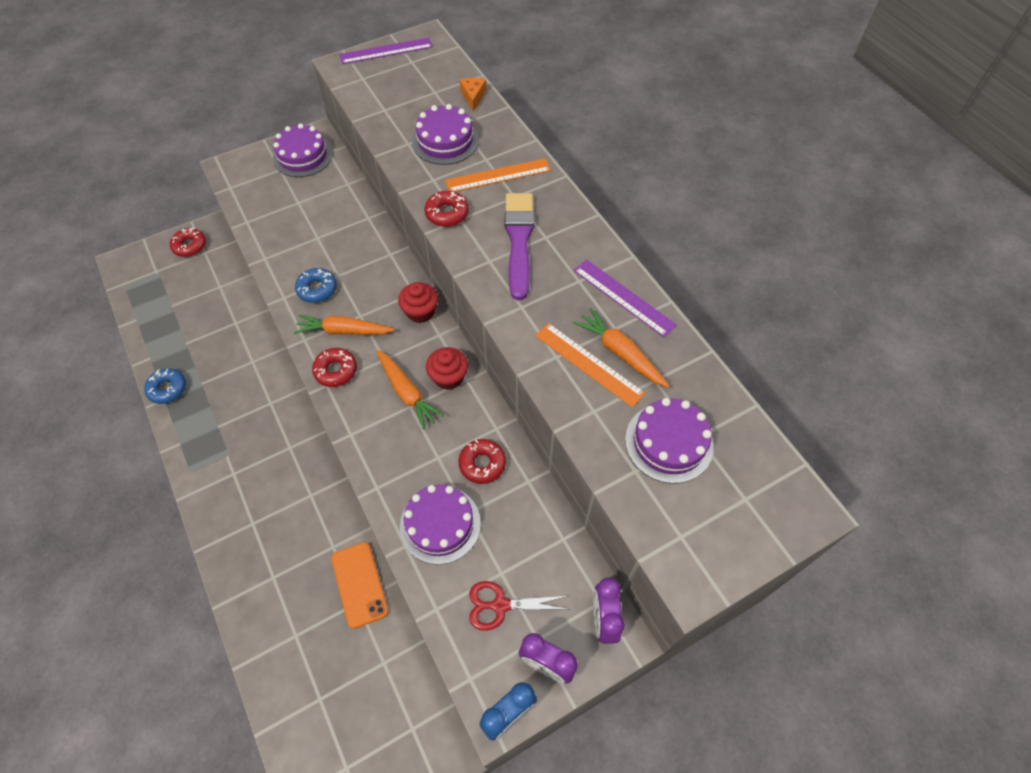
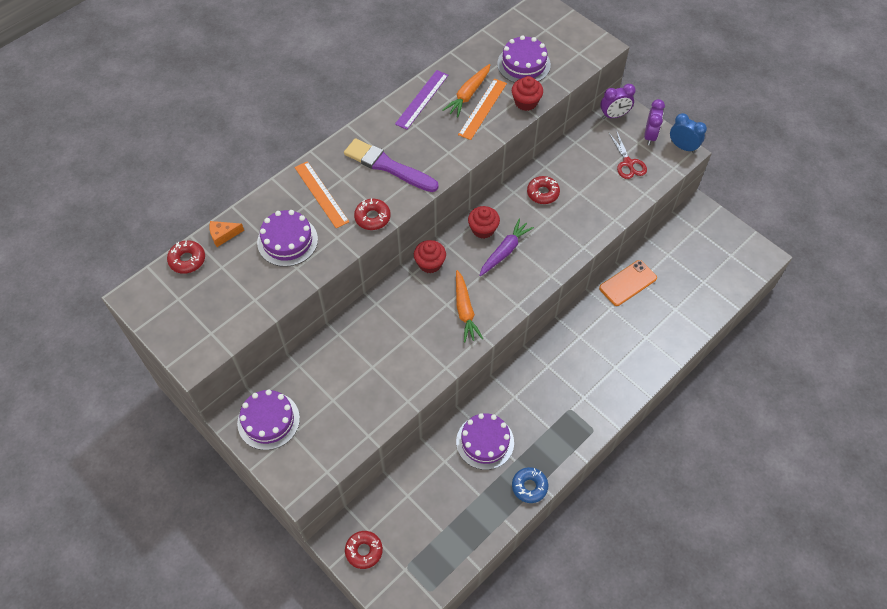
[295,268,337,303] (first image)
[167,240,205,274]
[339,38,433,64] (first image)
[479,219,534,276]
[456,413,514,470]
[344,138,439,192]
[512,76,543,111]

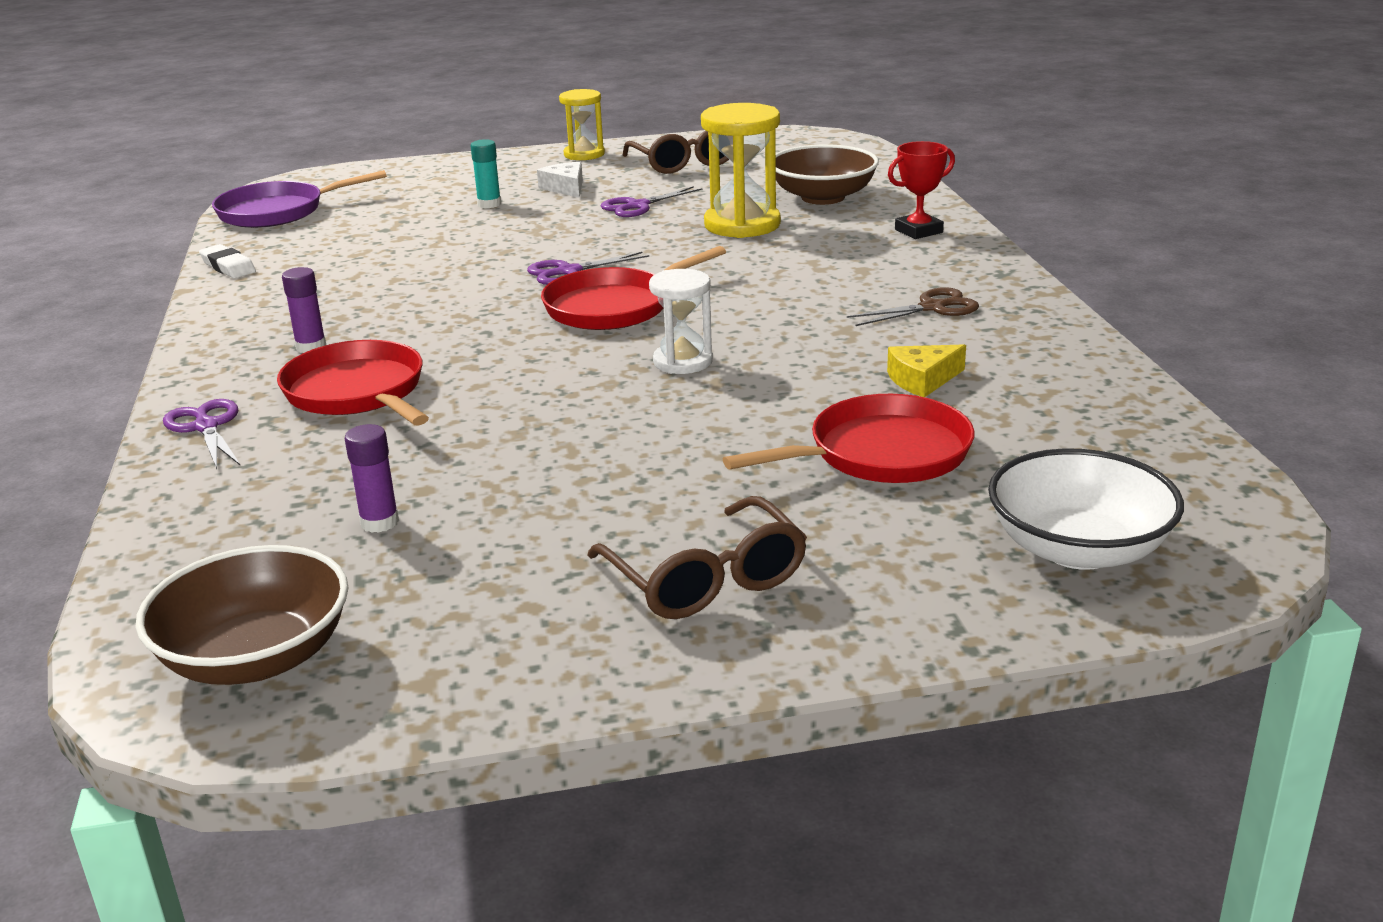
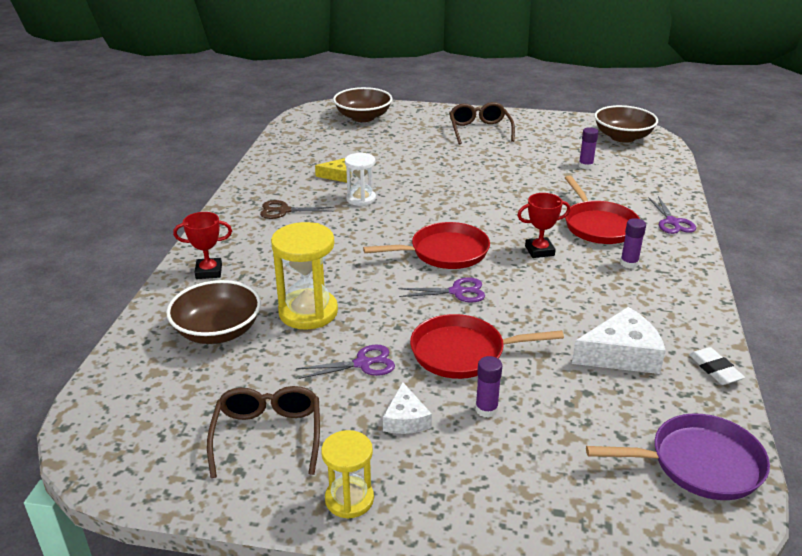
[475,356,502,418]
[345,153,376,206]
[410,314,564,379]
[333,87,393,122]
[517,193,570,258]
[572,307,666,374]

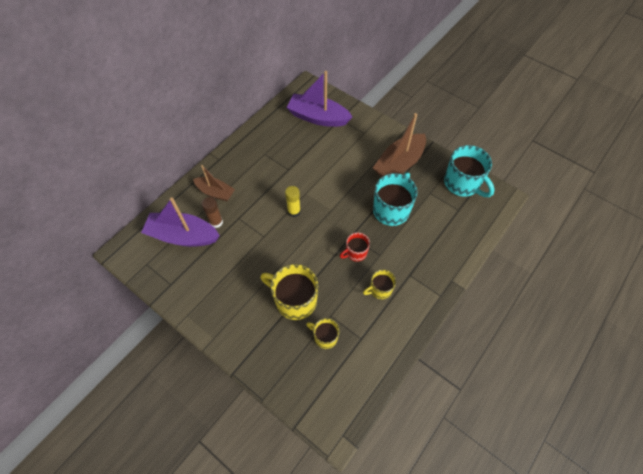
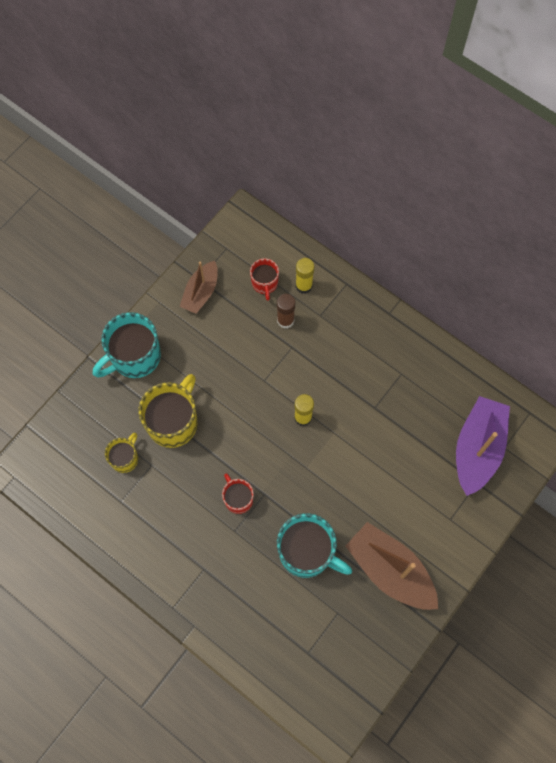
[250,258,279,301]
[180,261,218,314]
[363,270,396,299] (first image)
[93,312,161,378]
[296,258,314,294]

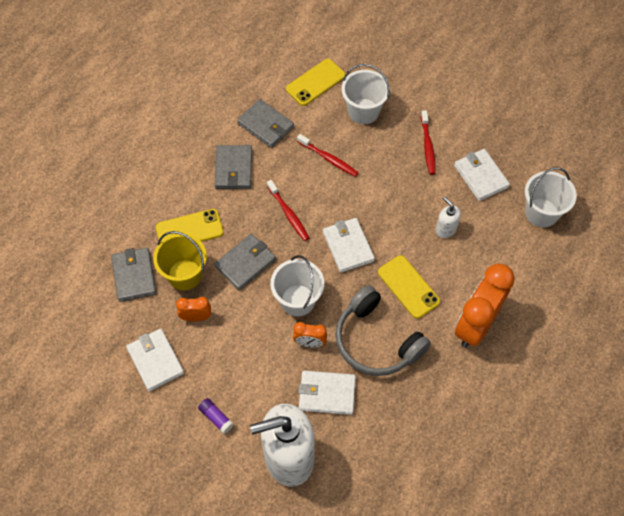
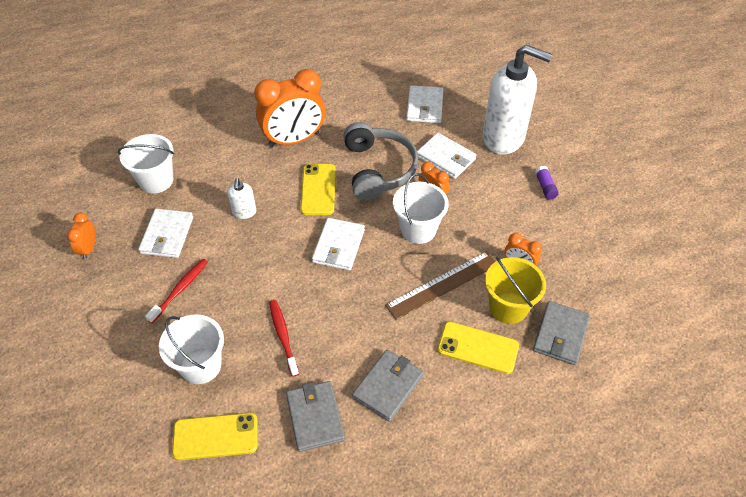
[406,85,443,123]
[385,251,496,320]
[267,180,309,241] (first image)
[67,213,95,259]

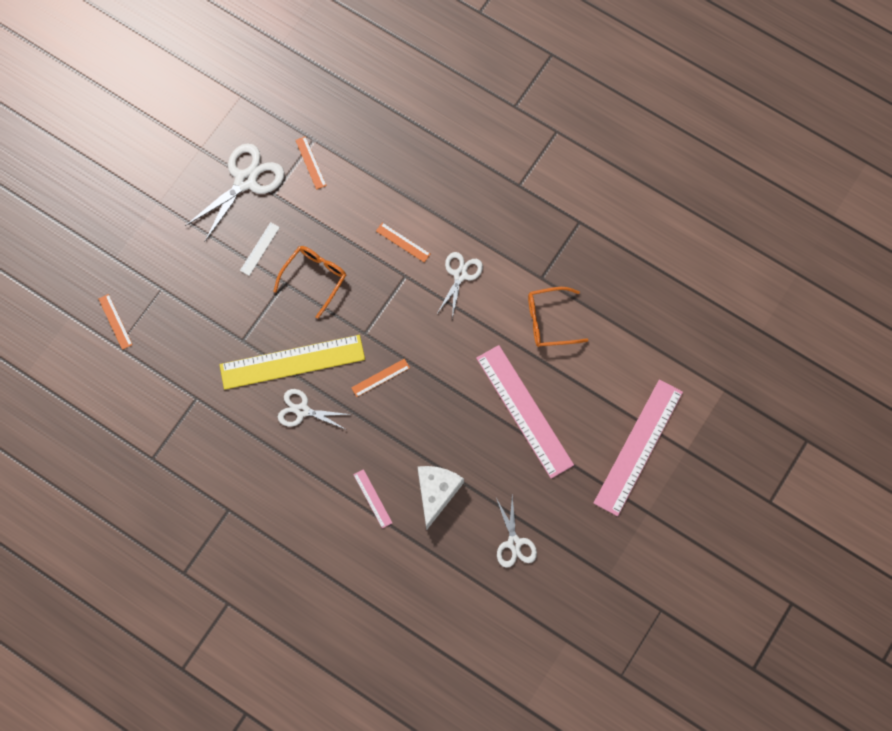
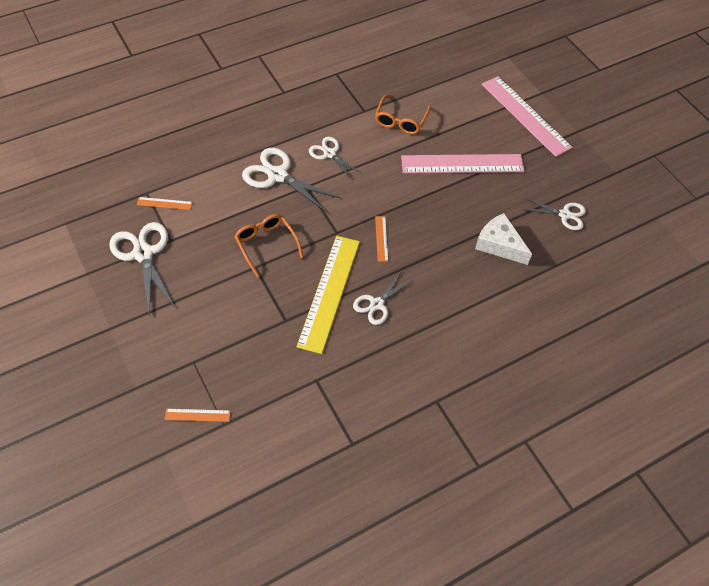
[240,222,280,276] (first image)
[353,469,392,529] (first image)
[242,148,340,212]

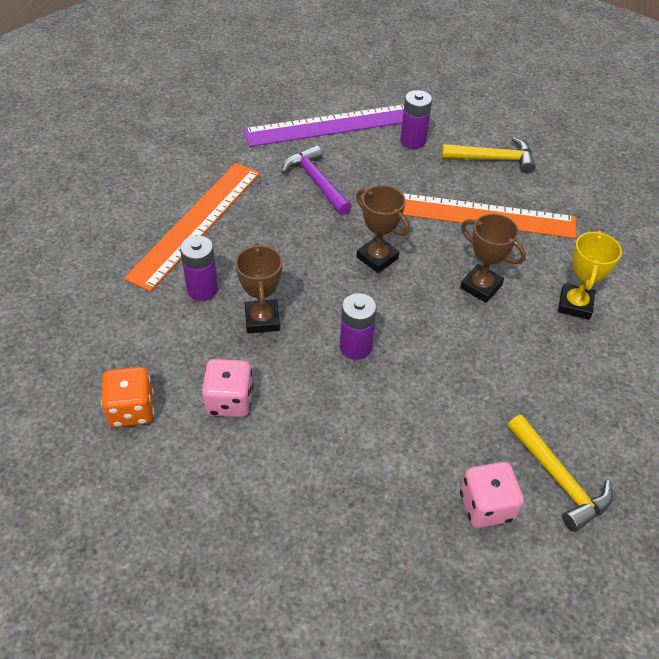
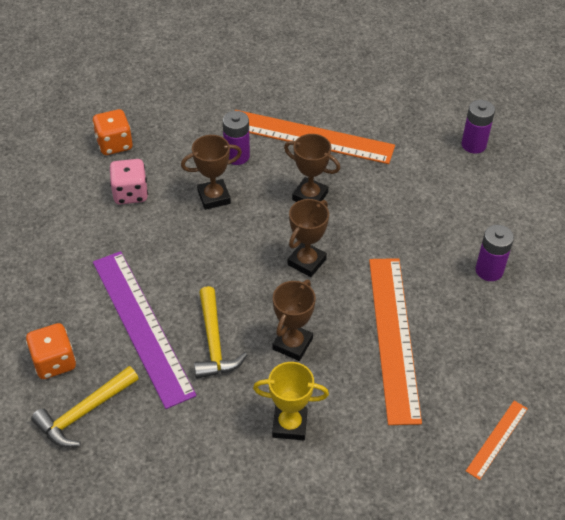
[93,251,196,409]
[281,145,352,215] (first image)
[461,100,495,154]
[194,286,247,379]
[26,323,76,379]
[284,134,340,202]
[466,401,528,480]

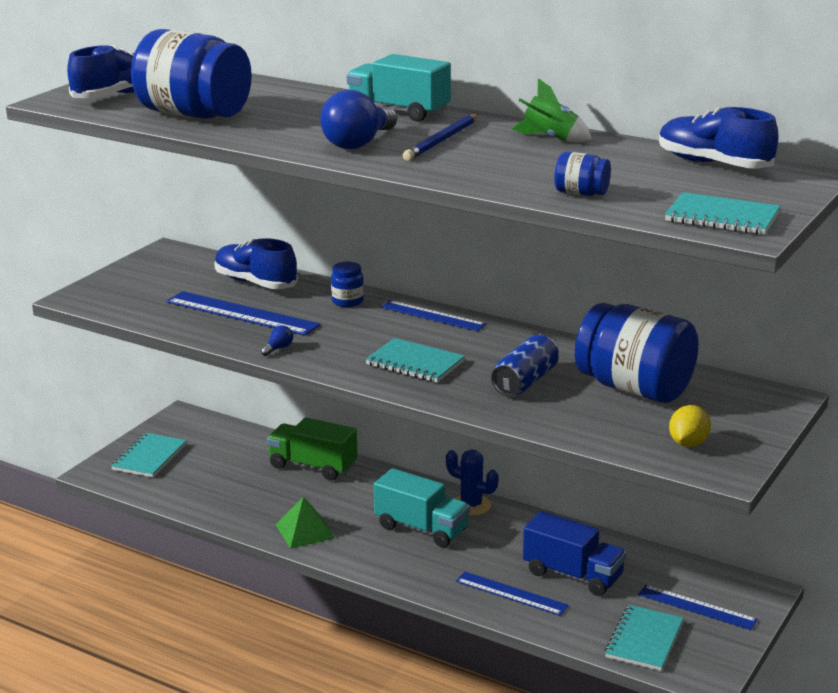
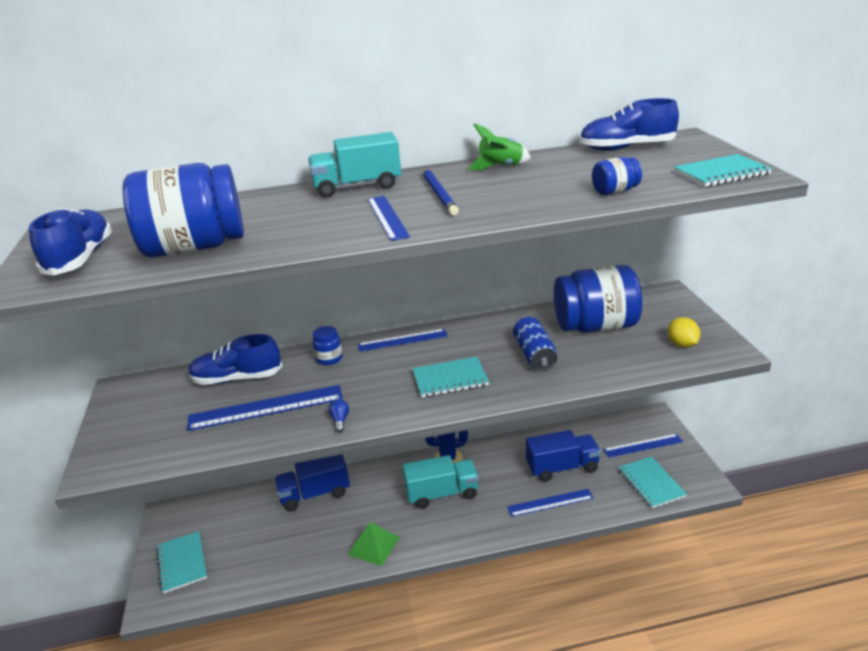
[275,454,350,511]
[368,196,410,241]

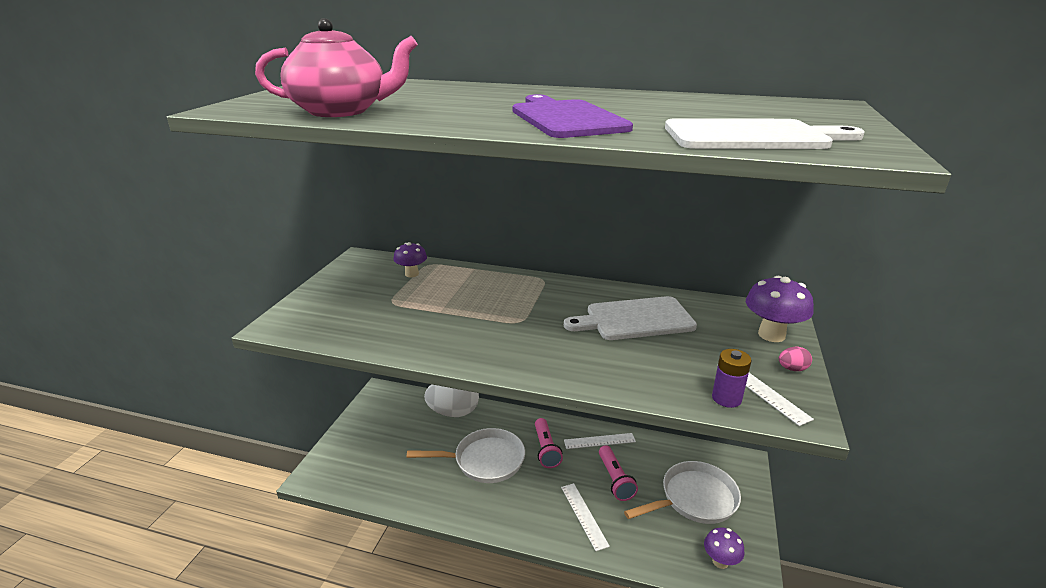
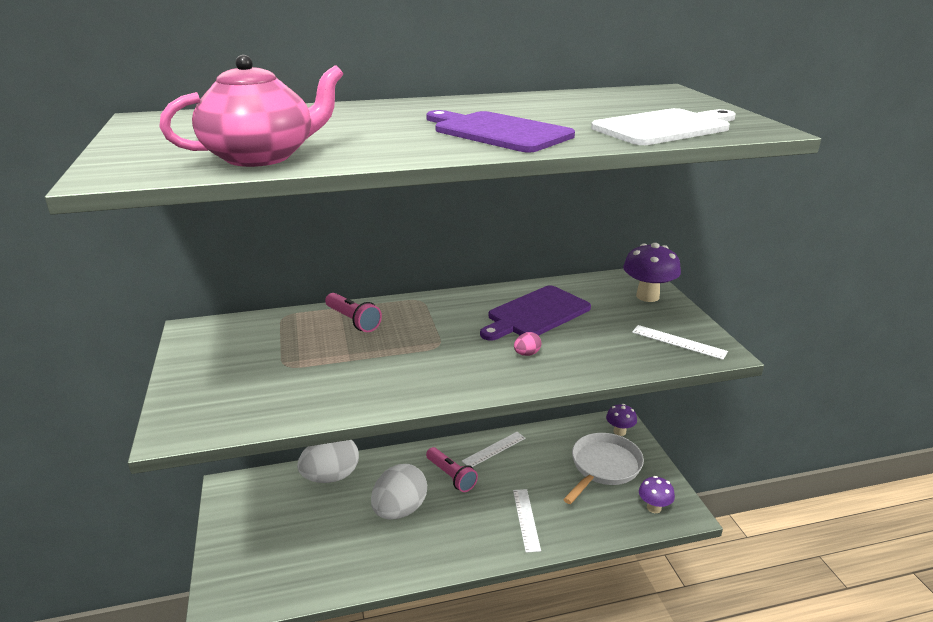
[606,404,637,436]
[371,464,427,519]
[513,489,541,553]
[480,285,591,341]
[325,293,382,332]
[712,349,752,408] (first image)
[514,332,541,356]

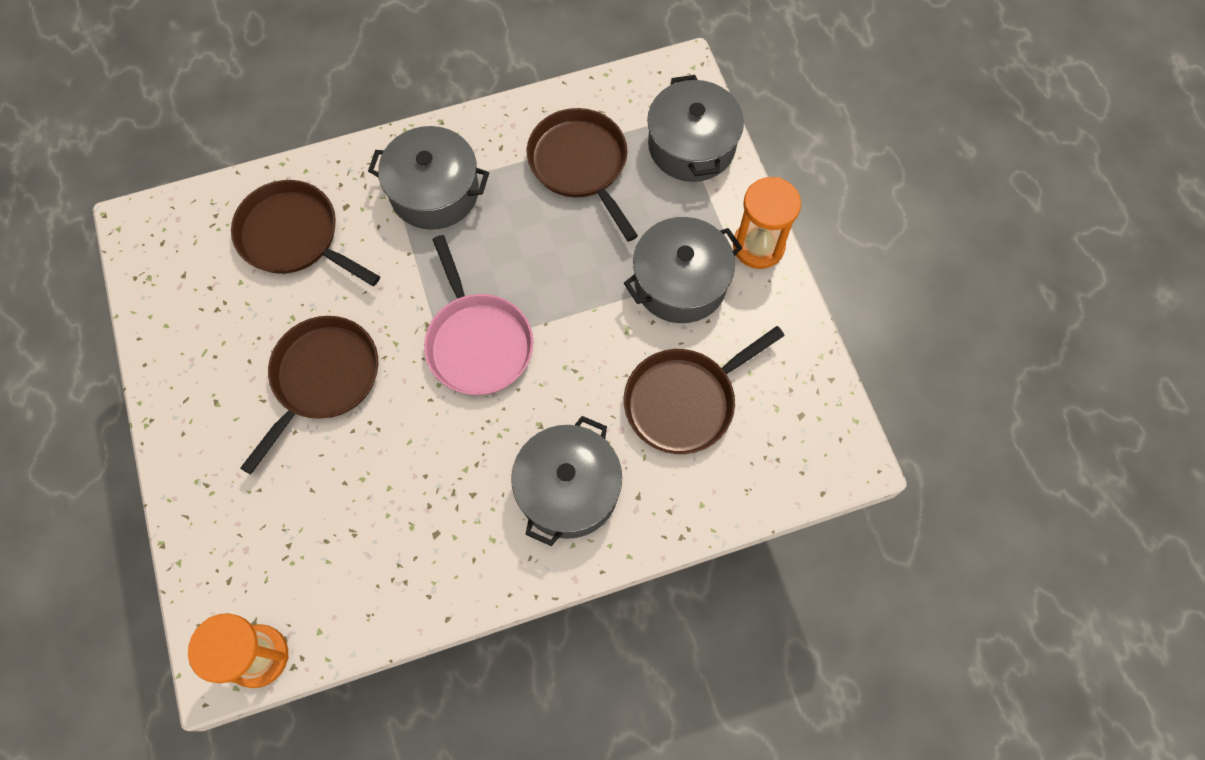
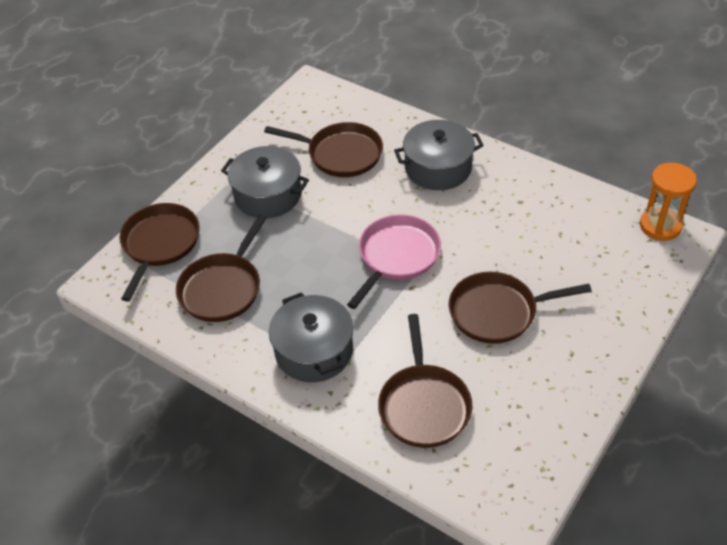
[119,203,200,302]
[733,177,801,269] (first image)

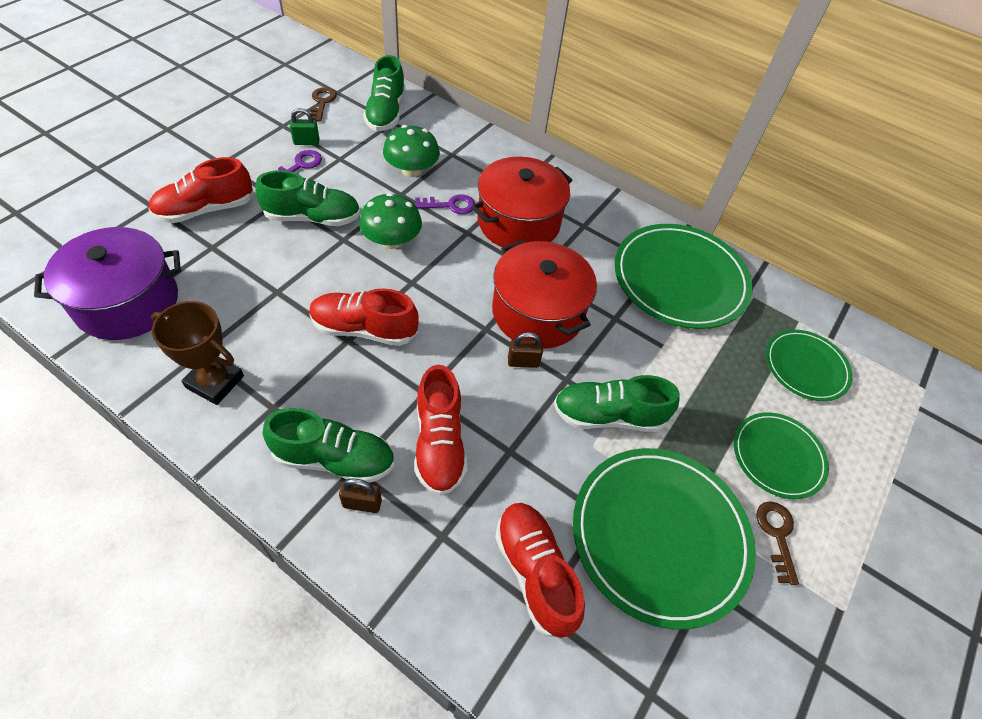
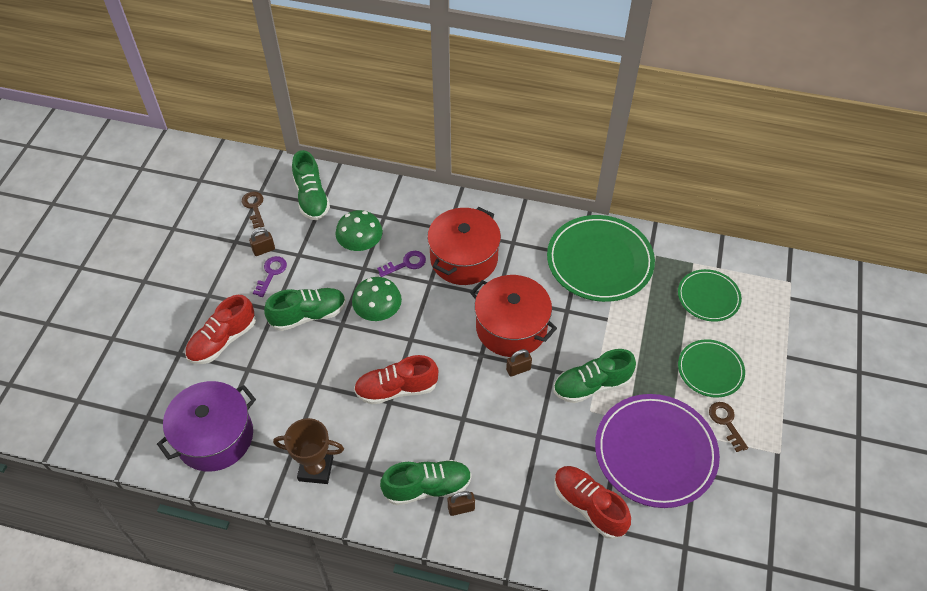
[249,228,275,256]
[415,365,467,496] (first image)
[595,394,720,508]

